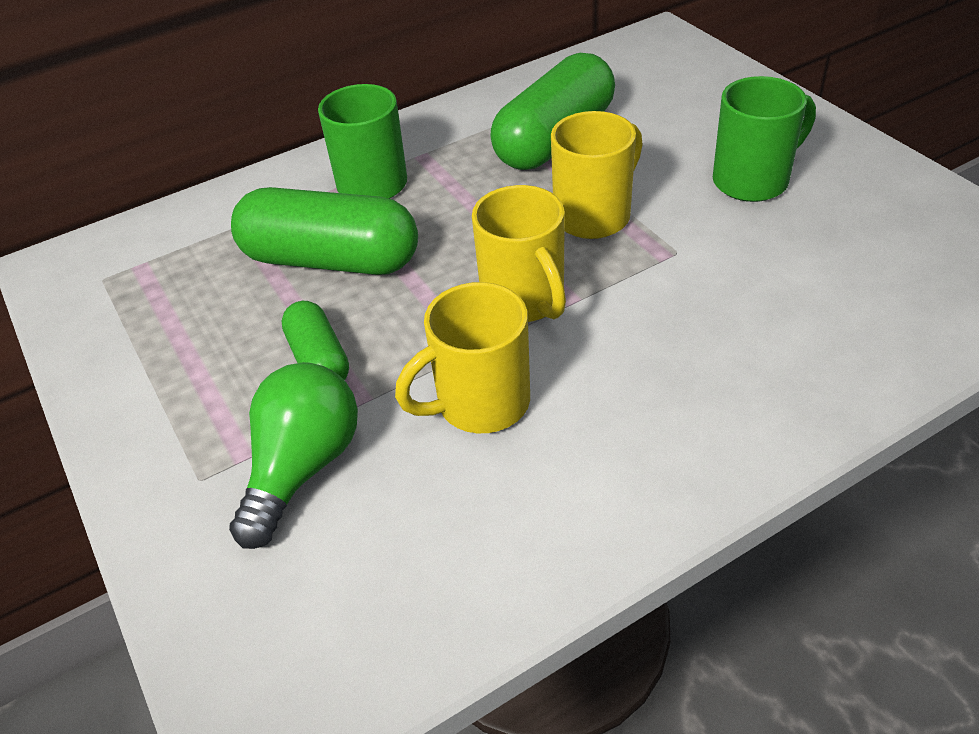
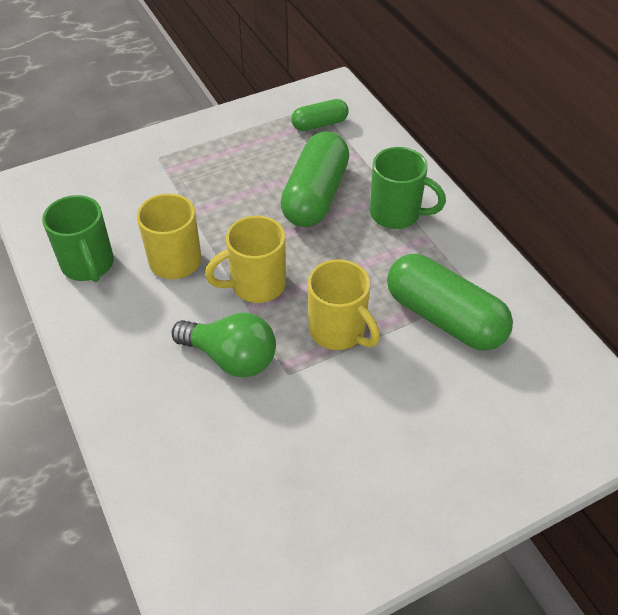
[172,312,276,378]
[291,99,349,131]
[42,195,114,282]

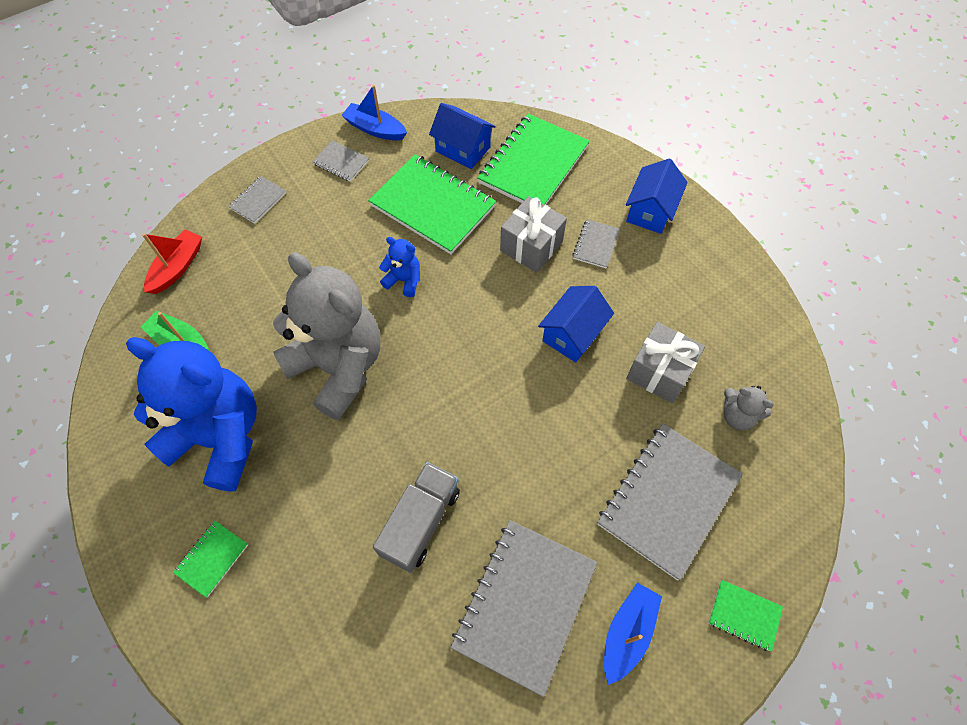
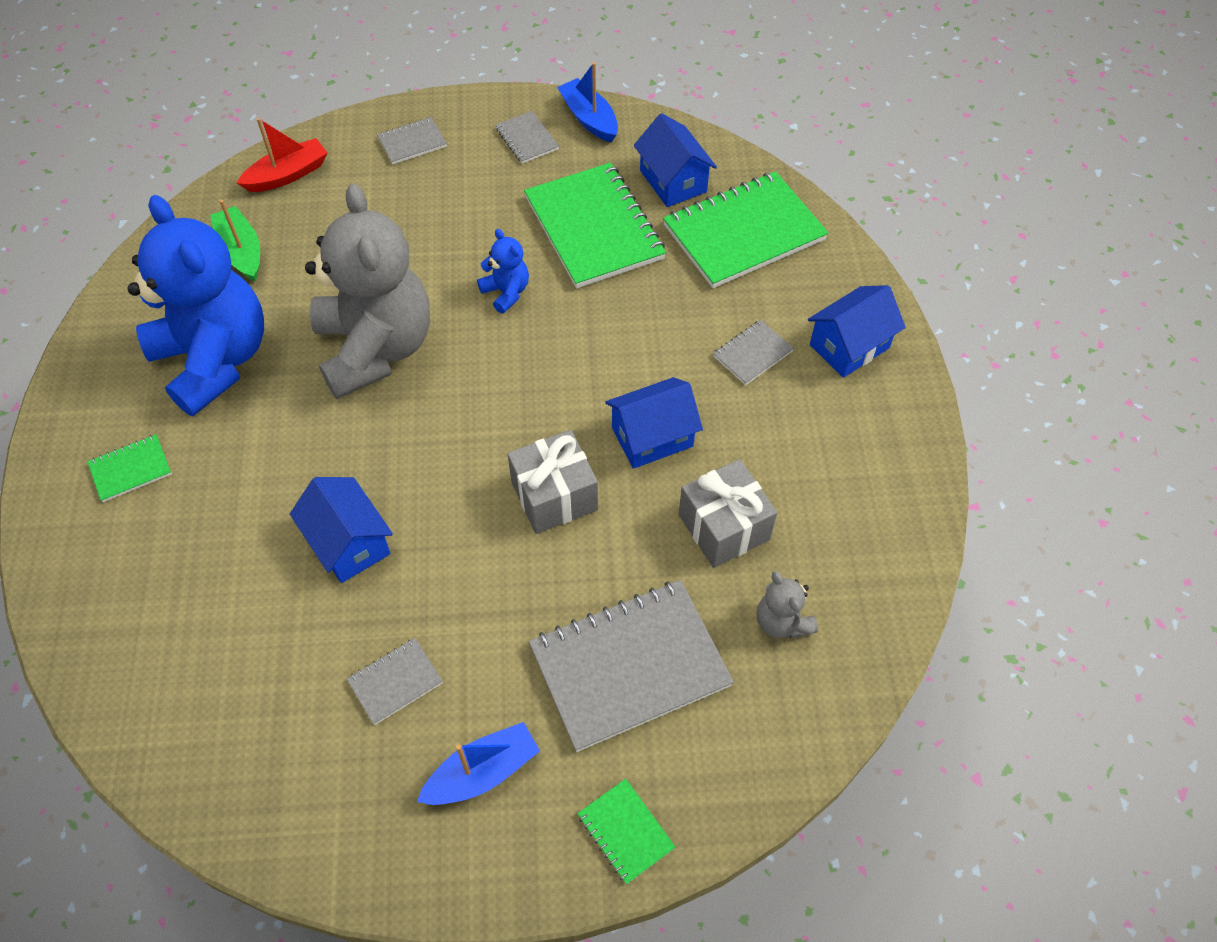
[290,477,393,583]
[347,638,443,725]
[507,430,598,534]

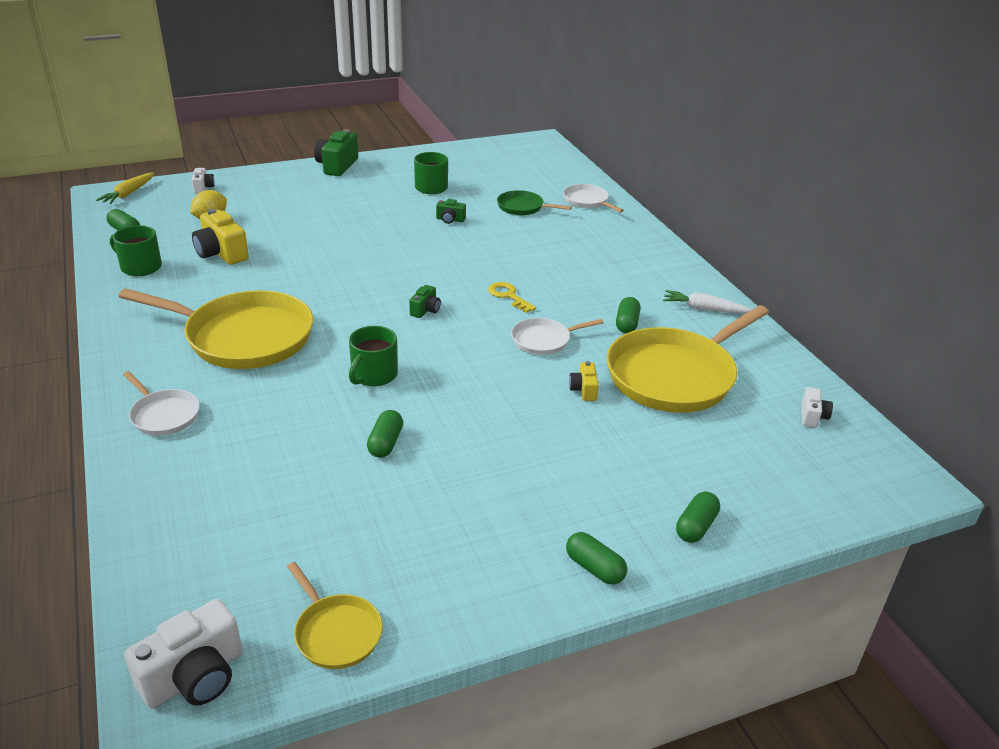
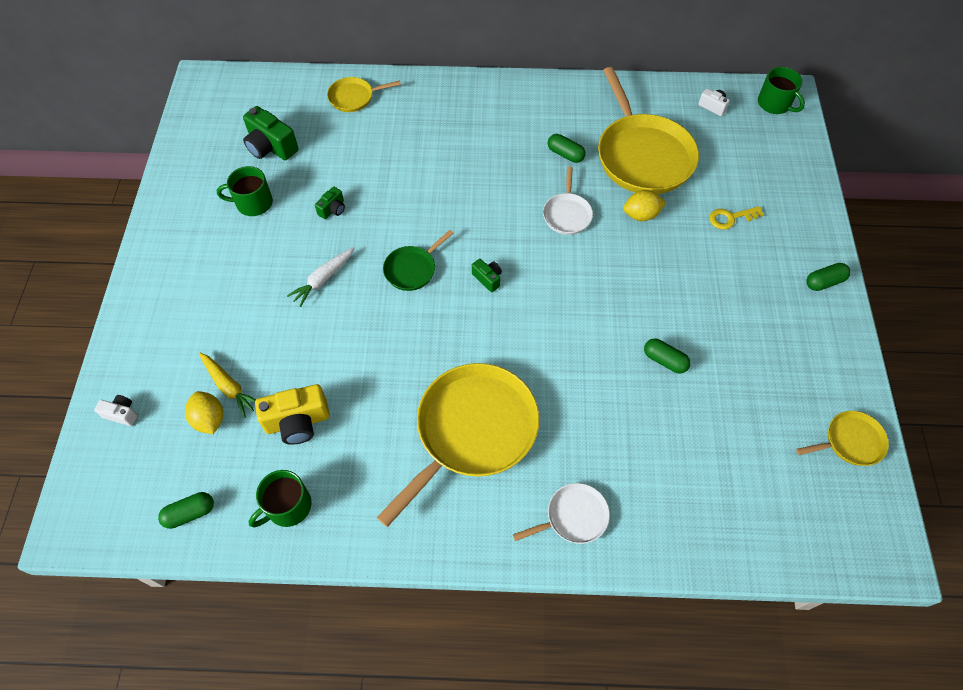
[199,352,255,418]
[124,599,243,709] (first image)
[243,106,298,160]
[758,67,805,114]
[709,206,764,230]
[383,230,453,291]
[327,77,401,112]
[623,190,666,221]
[287,247,354,307]
[676,492,720,543] (first image)

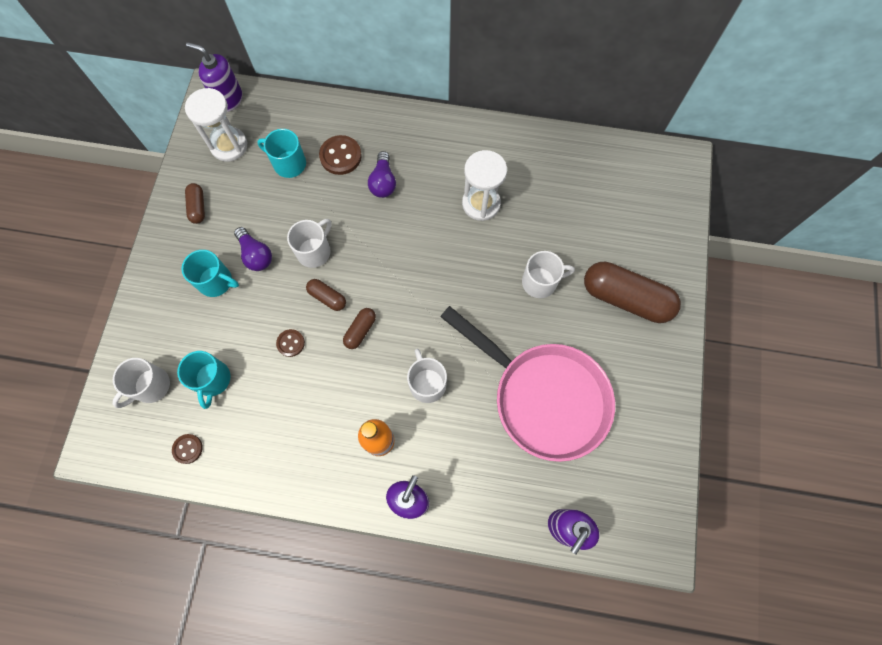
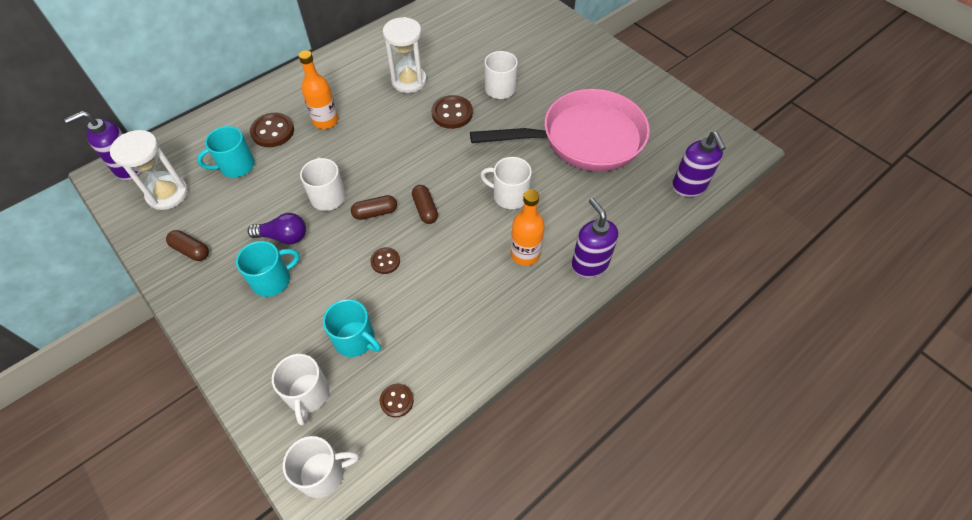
[298,50,338,129]
[584,262,681,323] (first image)
[283,436,359,498]
[431,95,473,129]

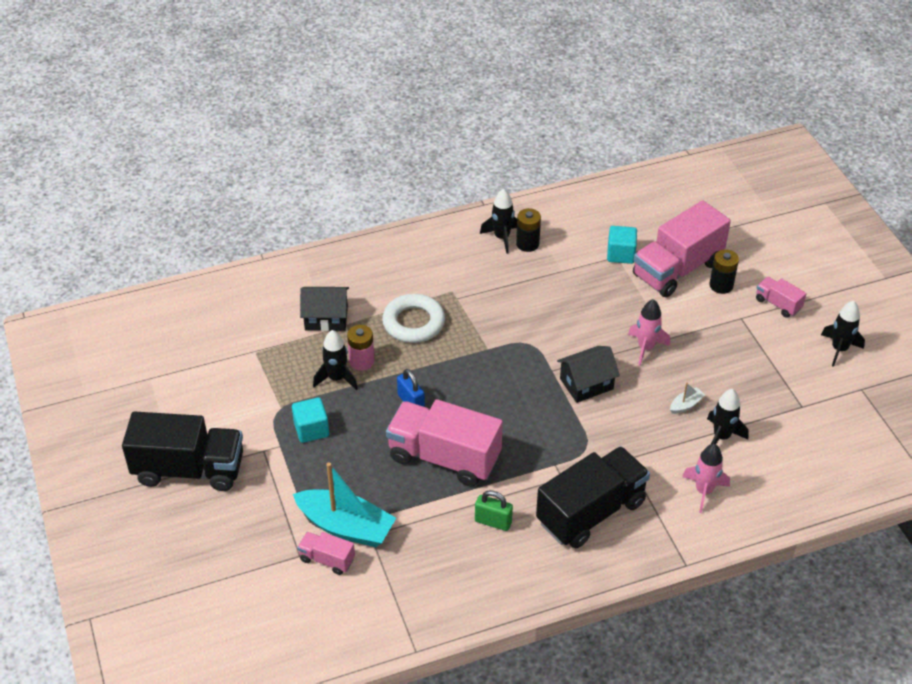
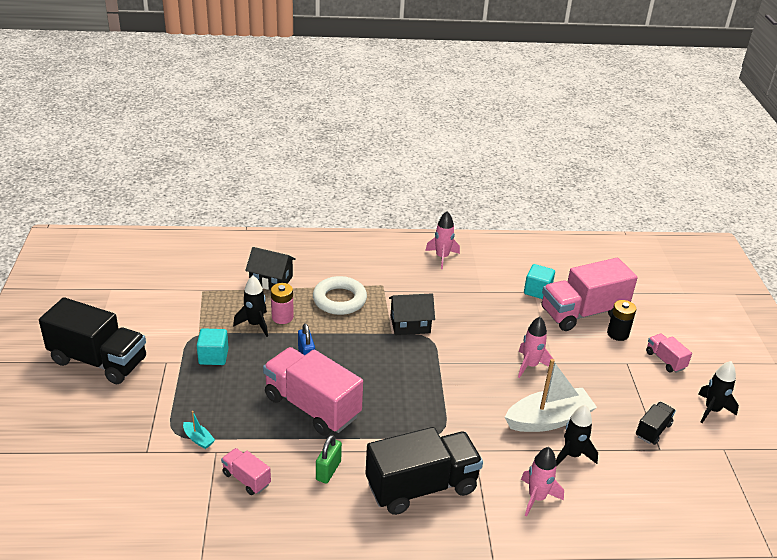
[183,411,215,449]
[221,448,271,495]
[316,435,342,484]
[425,211,460,269]
[516,208,541,252] (first image)
[389,293,435,335]
[505,359,597,432]
[636,402,676,445]

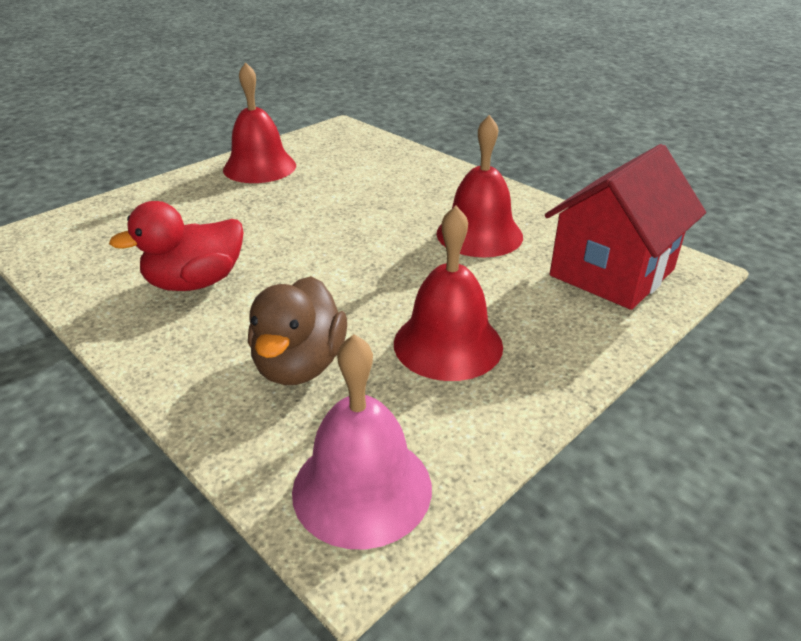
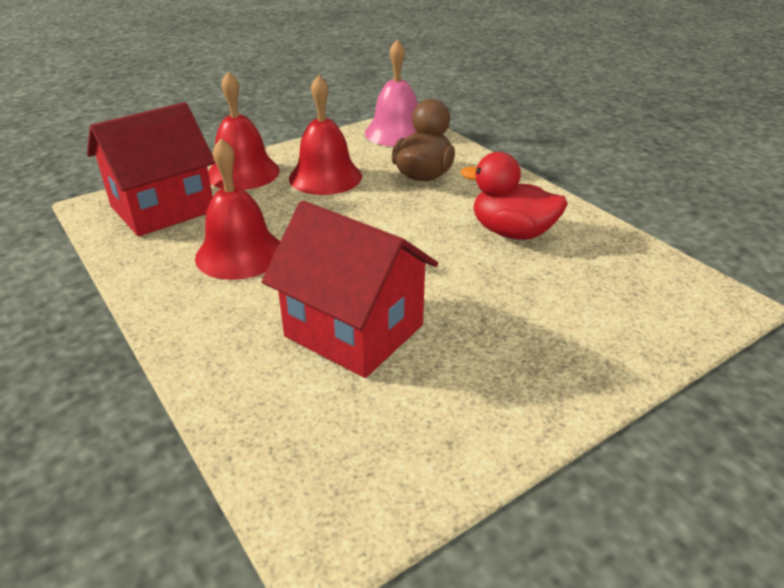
[461,152,568,240]
[208,71,280,190]
[262,201,438,378]

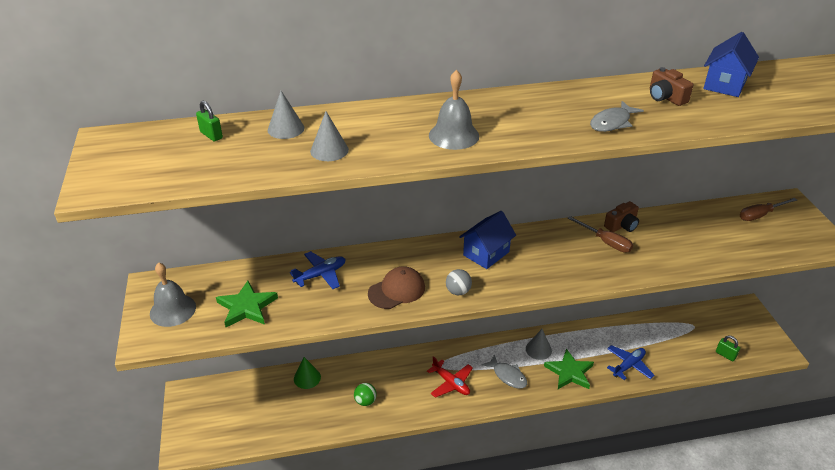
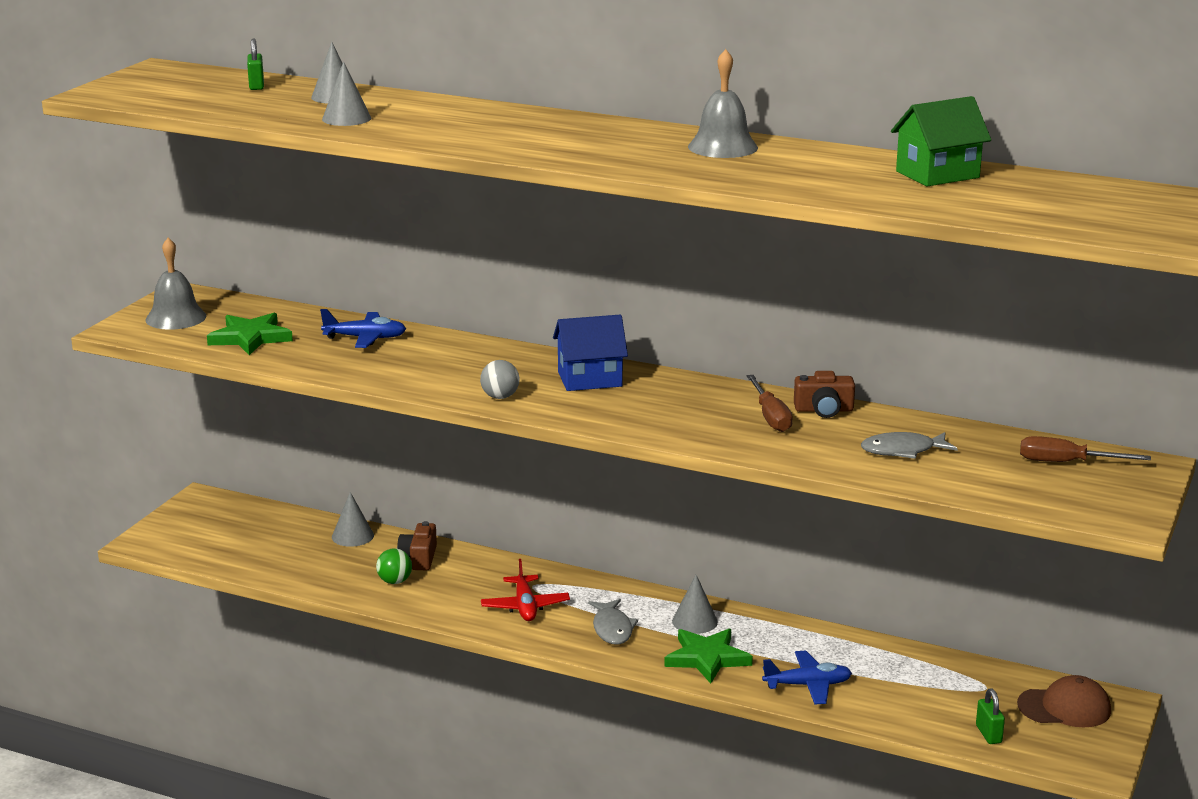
[332,492,374,547]
[1017,675,1111,728]
[688,49,758,158]
[861,432,958,459]
[397,521,437,570]
[891,96,991,187]

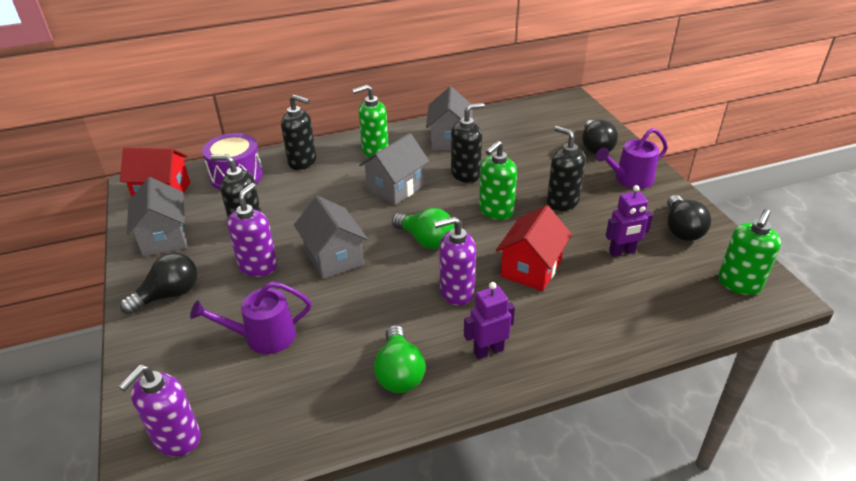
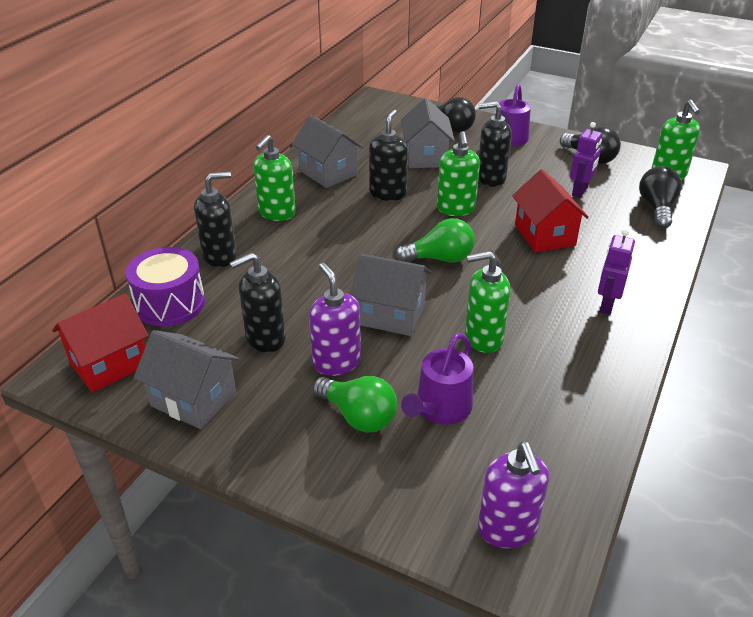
[639,166,682,228]
[401,98,455,168]
[313,376,397,433]
[434,216,476,305] (first image)
[465,251,511,353]

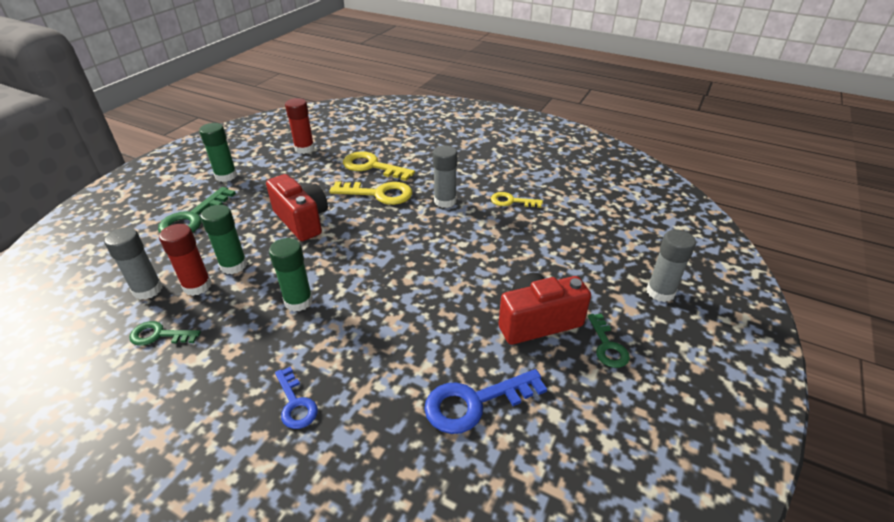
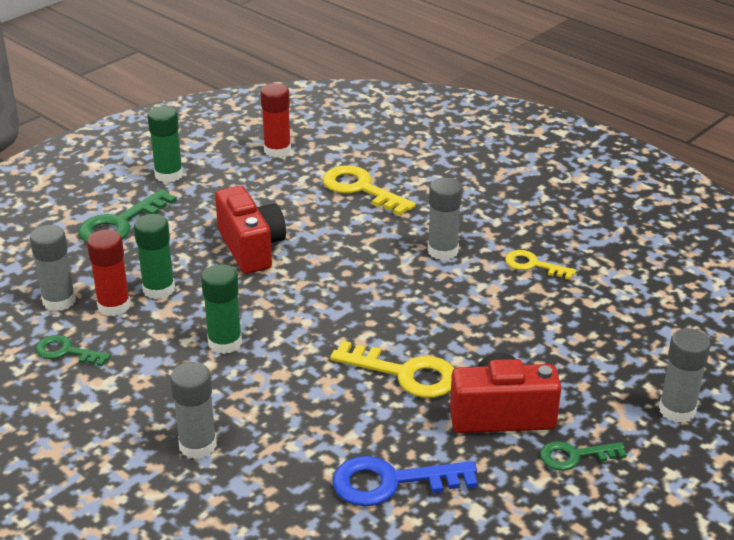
[170,362,217,459]
[330,341,455,398]
[540,441,627,471]

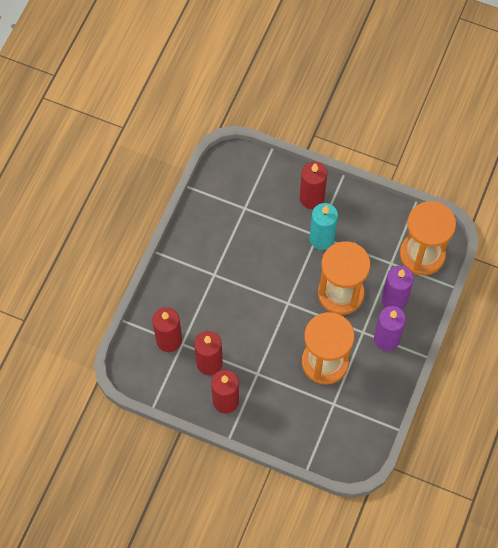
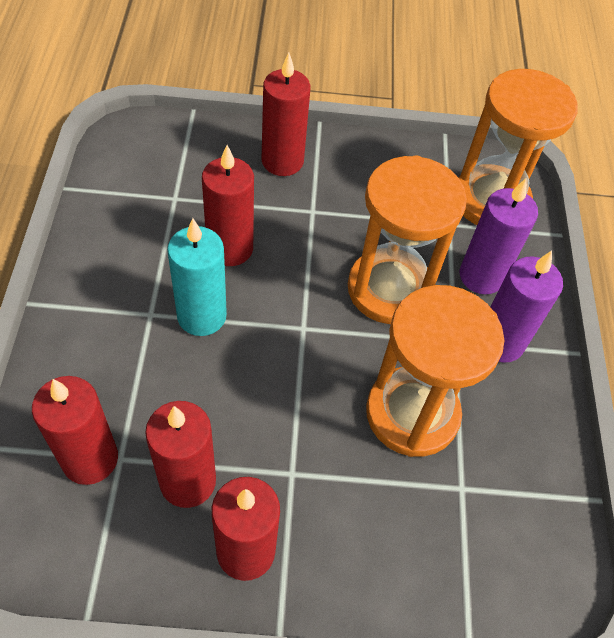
[167,218,227,336]
[202,145,254,266]

